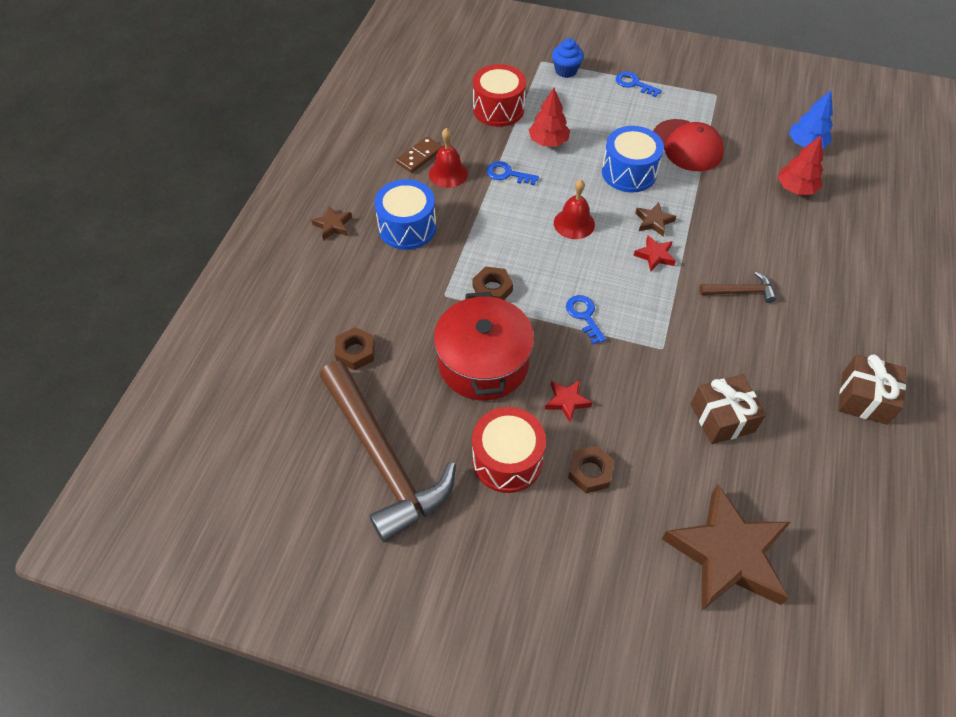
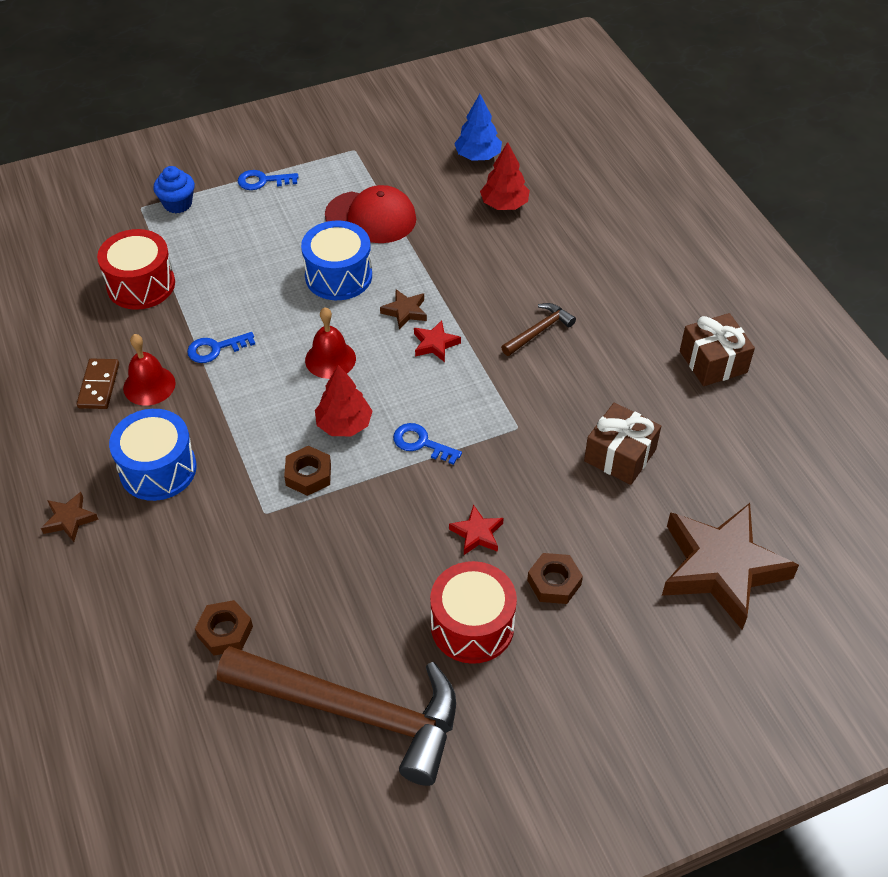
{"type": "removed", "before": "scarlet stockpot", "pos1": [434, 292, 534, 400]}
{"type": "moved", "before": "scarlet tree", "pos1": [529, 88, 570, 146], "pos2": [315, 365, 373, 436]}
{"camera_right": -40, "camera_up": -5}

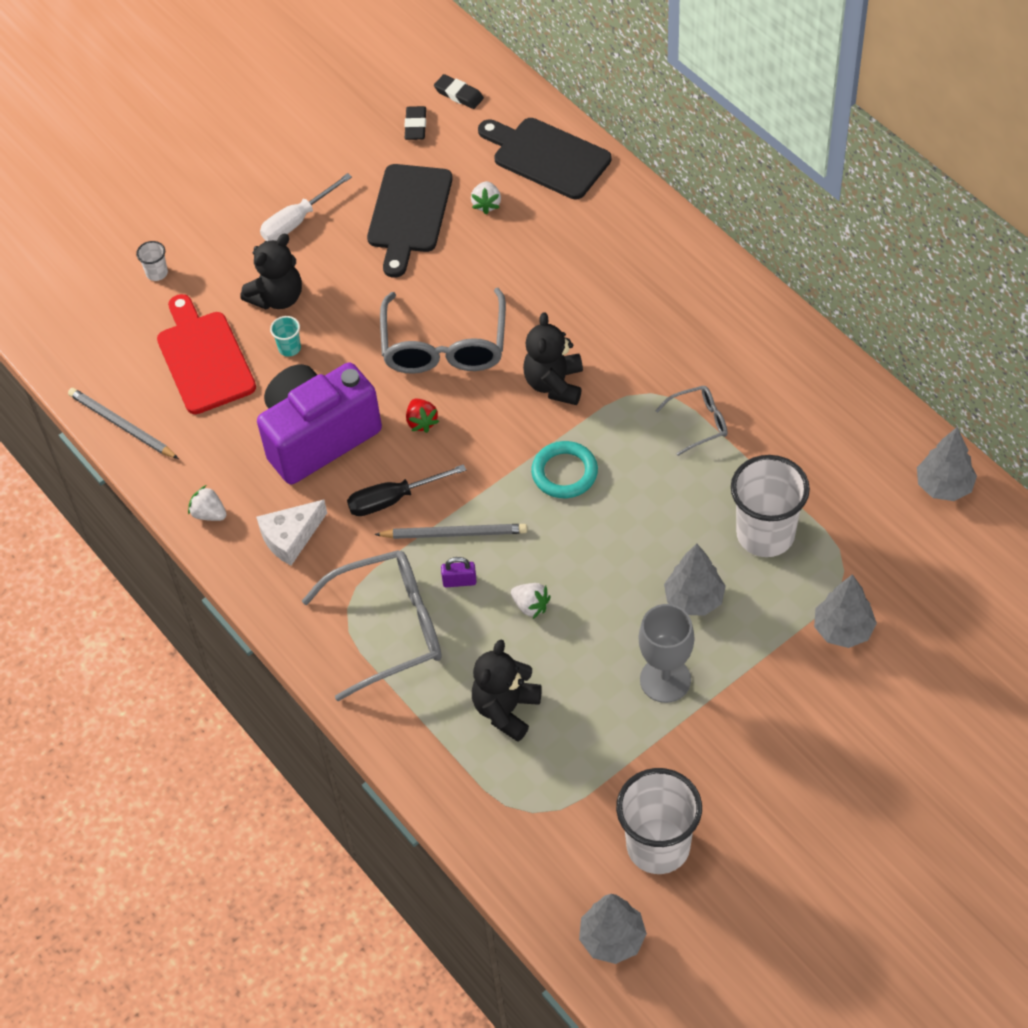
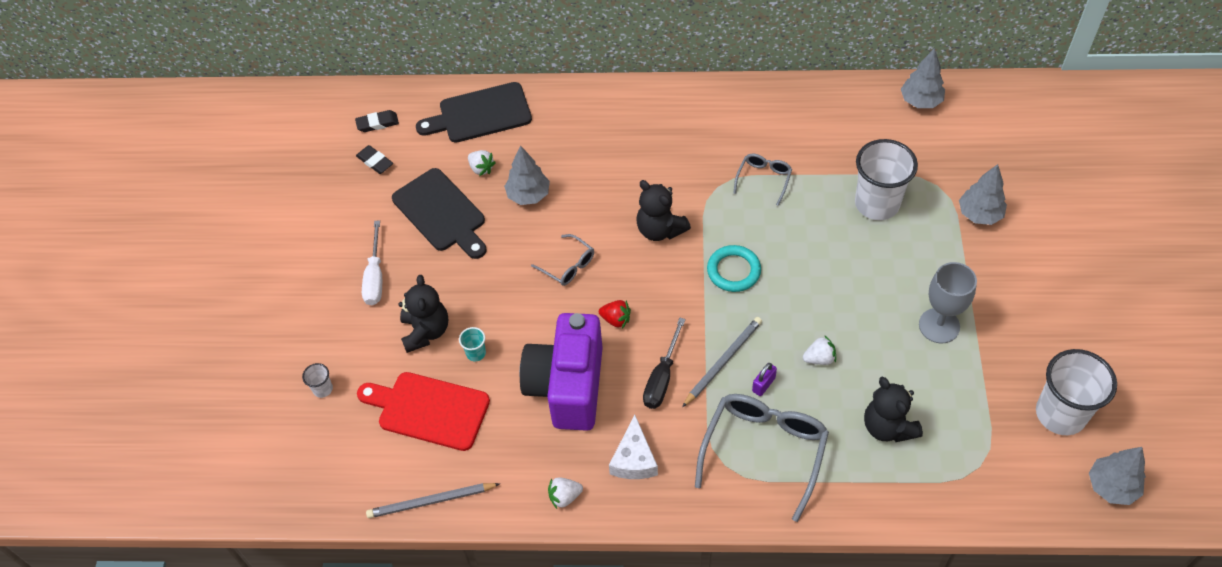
{"type": "moved", "before": "ash-grey tree", "pos1": [664, 543, 726, 616], "pos2": [504, 145, 550, 205]}
{"type": "resized", "before": "ash-grey spectacles", "pos1": [380, 288, 506, 374], "pos2": [531, 234, 594, 286], "scale": 0.51}
{"camera_right": -50, "camera_up": 0}

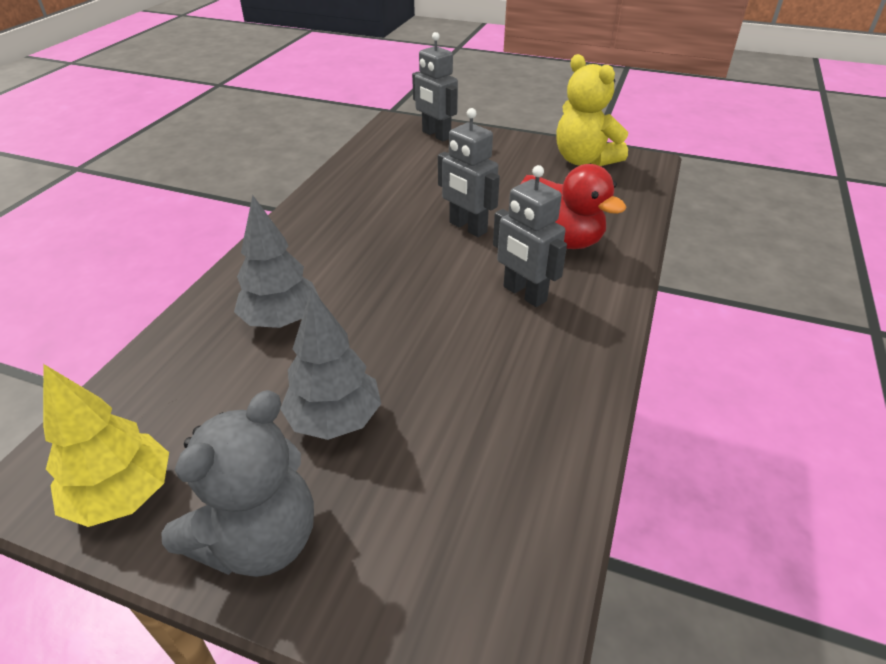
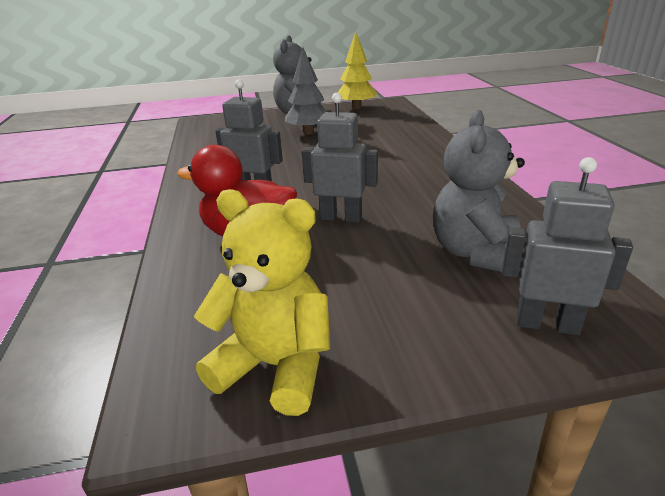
{"type": "removed", "before": "ash-grey tree", "pos1": [234, 195, 320, 328]}
{"type": "added", "after": "ash-grey teddy bear", "pos2": [433, 110, 525, 275]}
{"camera_right": 150, "camera_up": -10}

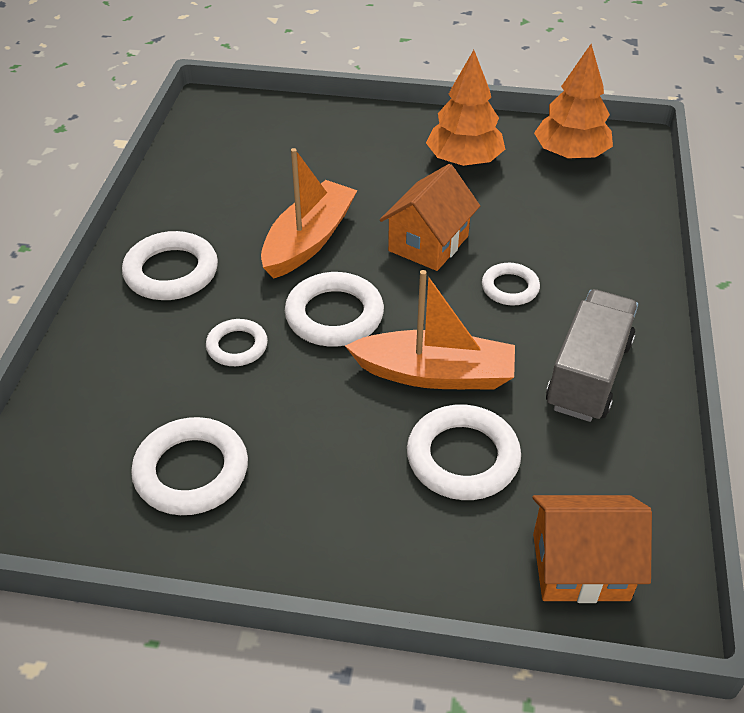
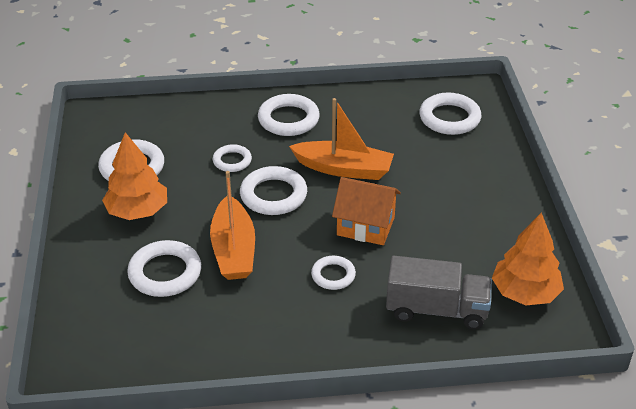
{"type": "removed", "before": "orange toy house", "pos1": [532, 495, 652, 603]}
{"type": "added", "after": "snow-white hoop", "pos2": [419, 93, 481, 135]}
{"type": "moved", "before": "orange tree", "pos1": [426, 50, 505, 166], "pos2": [102, 132, 167, 220]}
{"type": "moved", "before": "ash-grey toy truck", "pos1": [546, 289, 638, 422], "pos2": [386, 256, 492, 329]}
{"camera_right": 75, "camera_up": -5}

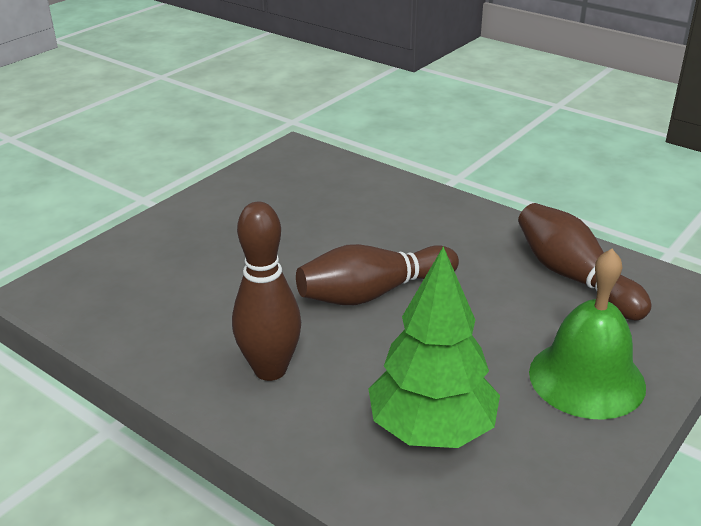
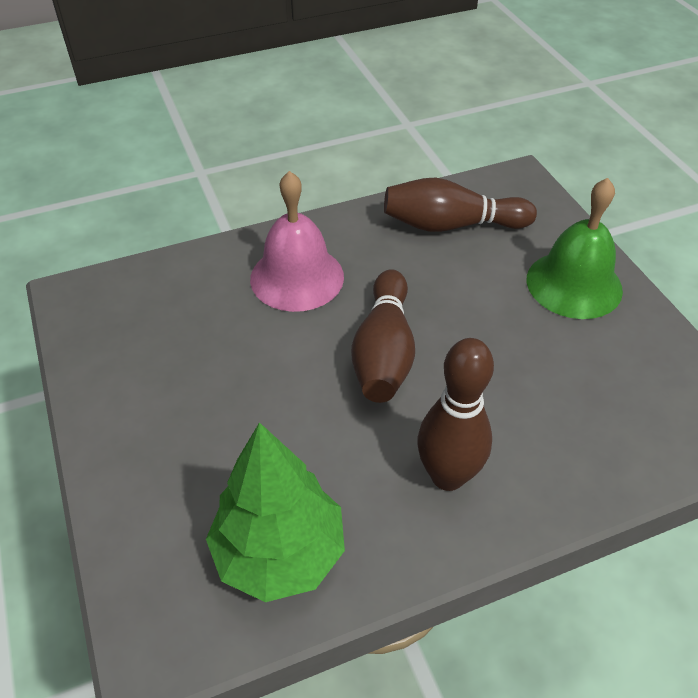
{"type": "added", "after": "rose-pink bell", "pos2": [250, 171, 344, 312]}
{"type": "moved", "before": "green tree", "pos1": [369, 246, 500, 448], "pos2": [206, 422, 345, 602]}
{"camera_right": -60, "camera_up": 15}

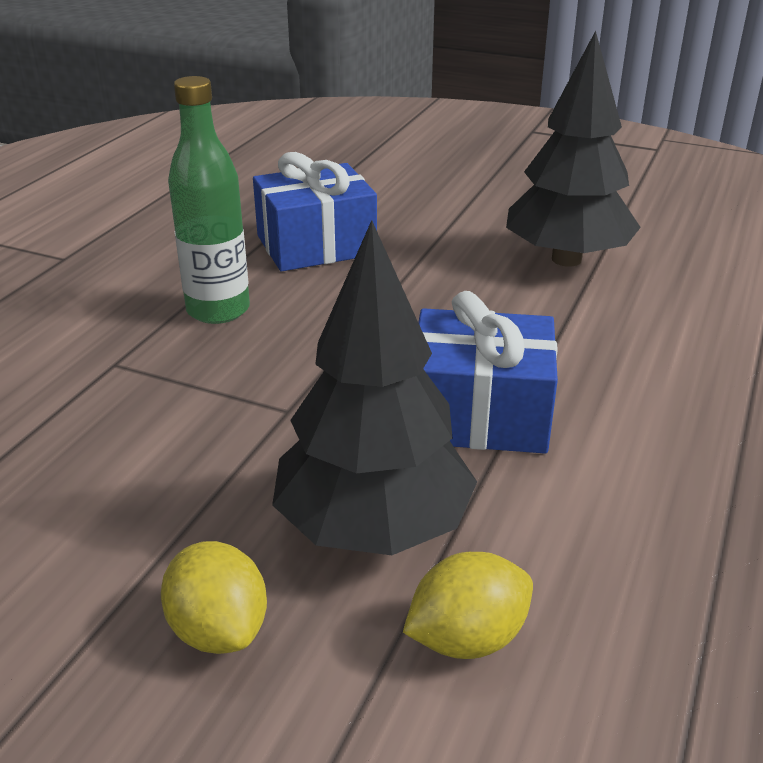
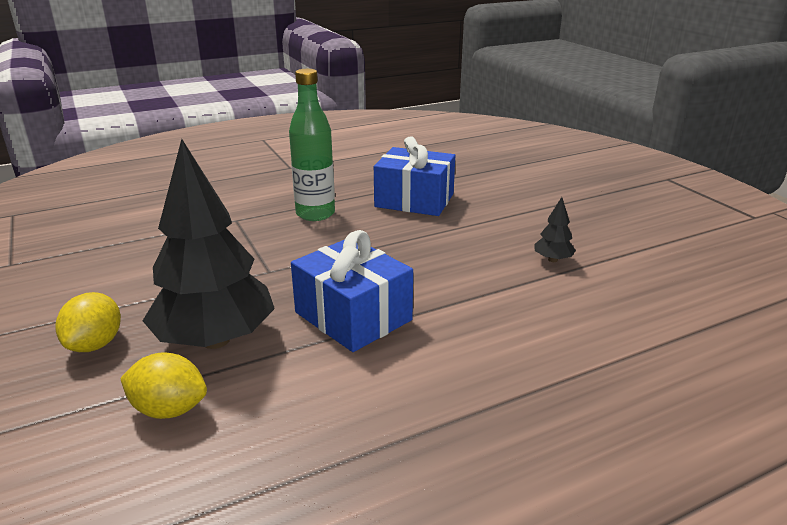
{"type": "resized", "before": "ebony tree", "pos1": [506, 31, 641, 267], "pos2": [534, 197, 576, 262], "scale": 0.4}
{"camera_right": 40, "camera_up": -5}

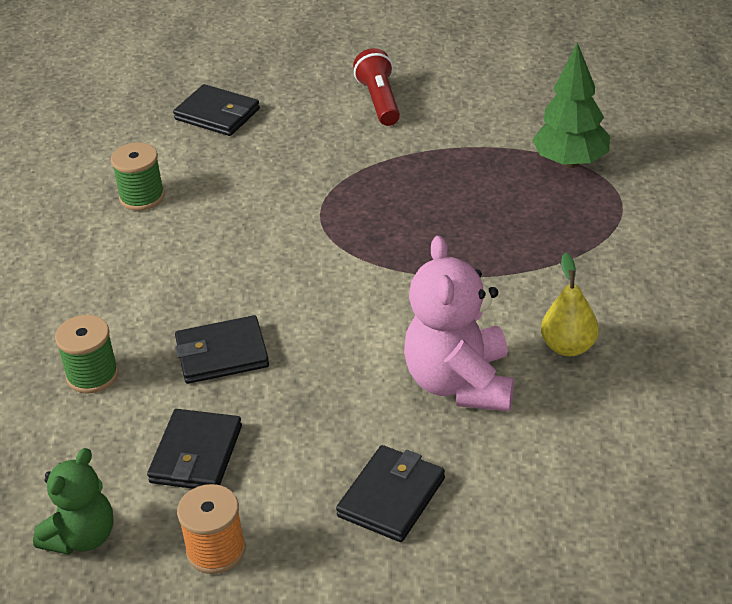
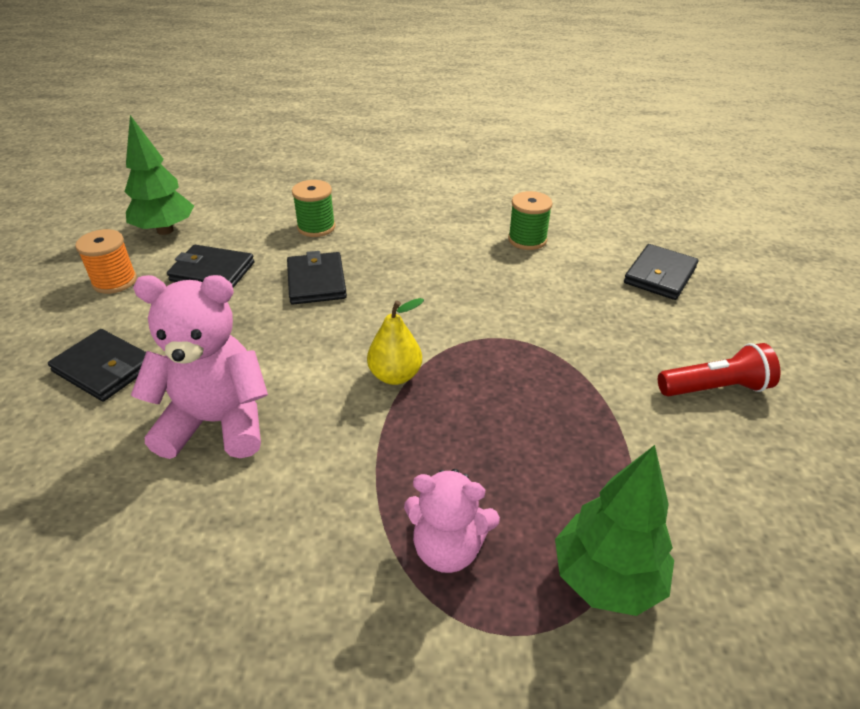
{"type": "added", "after": "rose-pink teddy bear", "pos2": [404, 469, 500, 573]}
{"type": "moved", "before": "golden pear", "pos1": [541, 253, 599, 356], "pos2": [367, 298, 424, 385]}
{"type": "replaced", "before": "green teddy bear", "after": "green tree", "pos1": [33, 448, 114, 555], "pos2": [125, 115, 194, 235]}
{"camera_right": 90, "camera_up": 0}

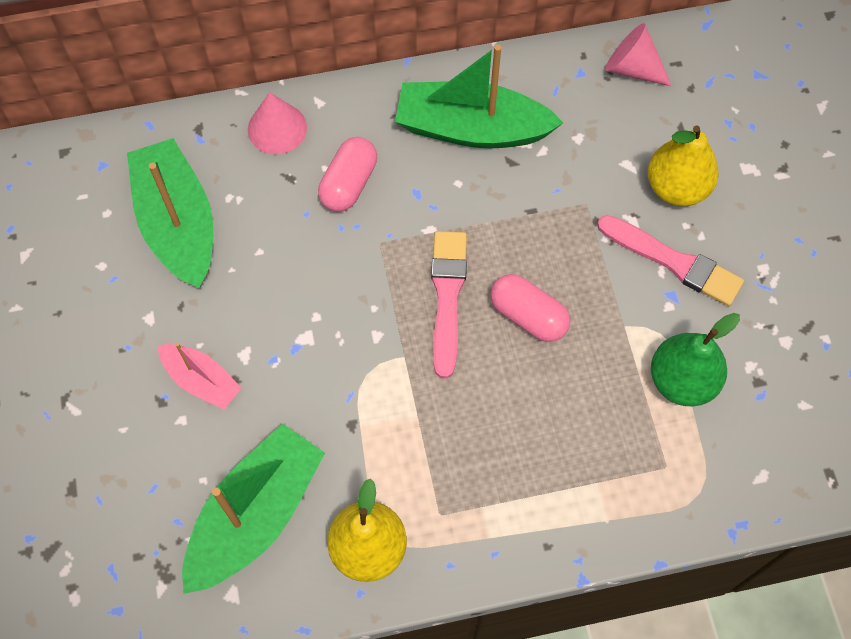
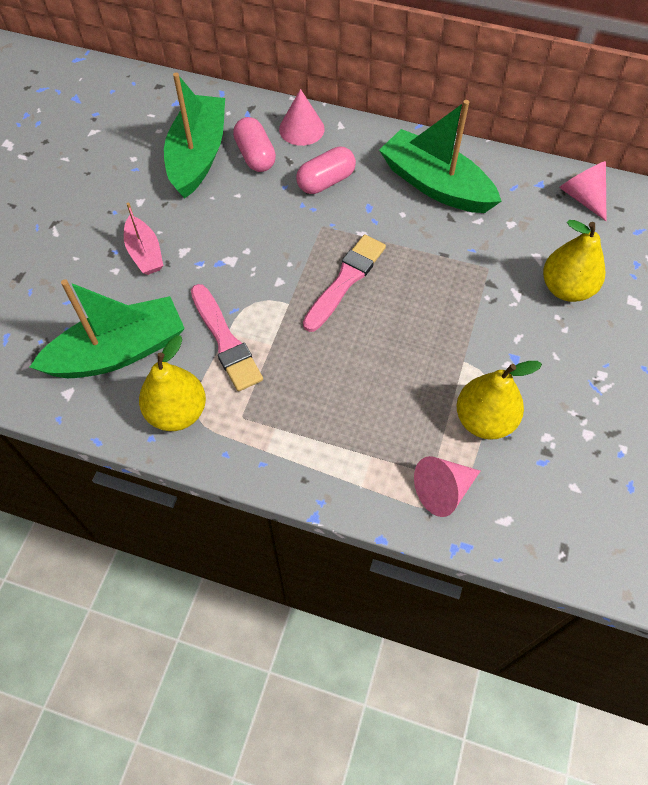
{"type": "added", "after": "rose-pink cone", "pos2": [414, 456, 480, 517]}
{"type": "moved", "before": "rose-pink pill shape", "pos1": [491, 274, 571, 342], "pos2": [233, 117, 276, 172]}
{"type": "moved", "before": "rose-pink brush", "pos1": [597, 215, 744, 306], "pos2": [191, 284, 263, 392]}
{"type": "recoloured", "before": "green pear", "after": "golden pear", "pos1": [651, 313, 740, 406], "pos2": [456, 361, 542, 440]}
{"camera_right": 30, "camera_up": -5}

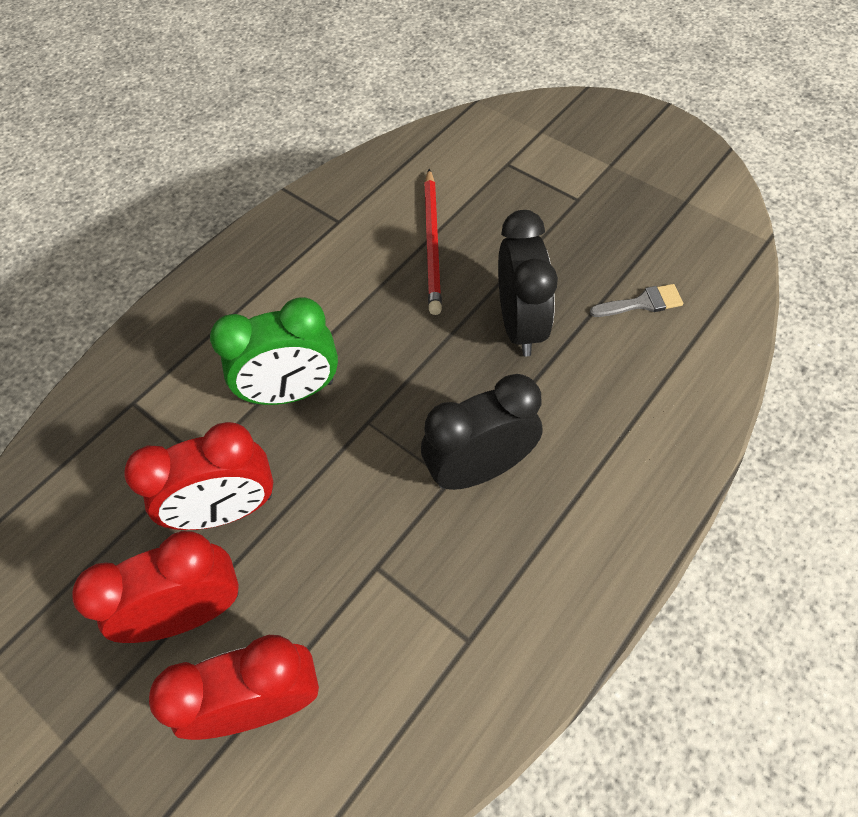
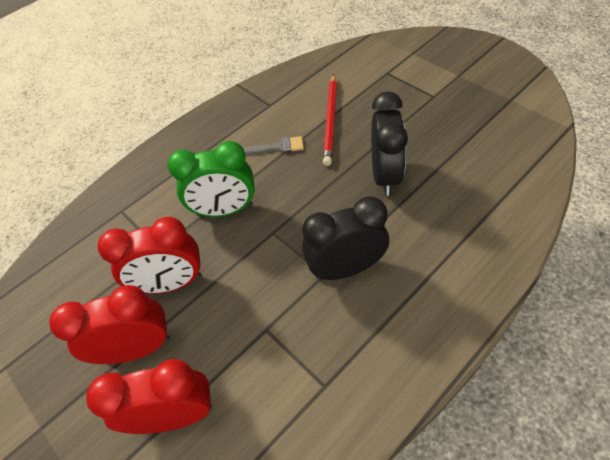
{"type": "moved", "before": "ash-grey brush", "pos1": [590, 284, 684, 317], "pos2": [244, 136, 304, 154]}
{"camera_right": 10, "camera_up": -5}

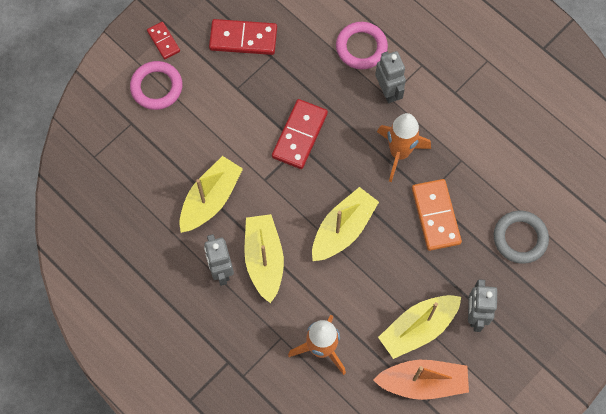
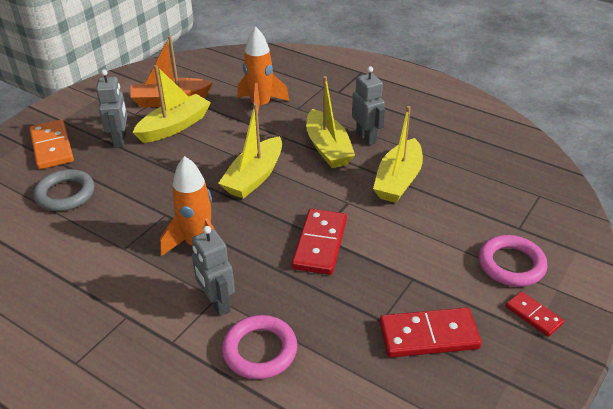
{"type": "moved", "before": "orange domino tile", "pos1": [412, 179, 462, 251], "pos2": [30, 120, 74, 169]}
{"camera_right": 170, "camera_up": -30}

